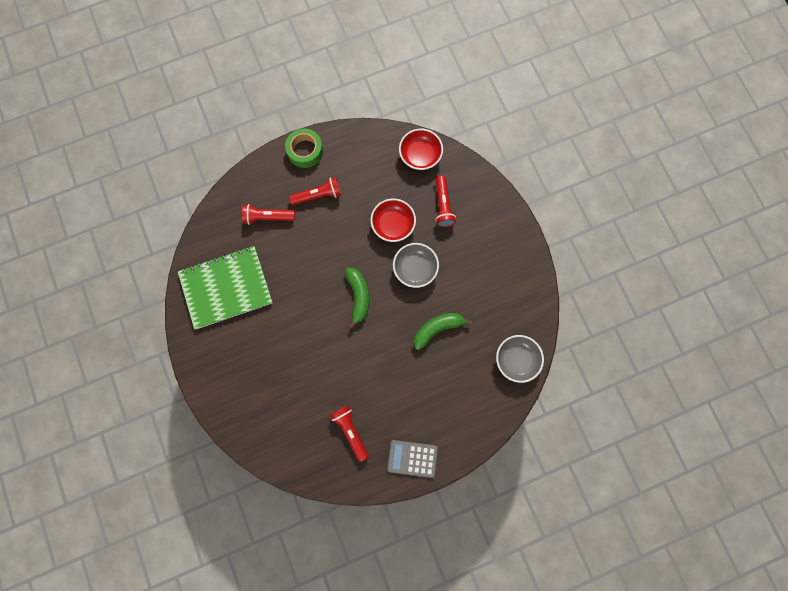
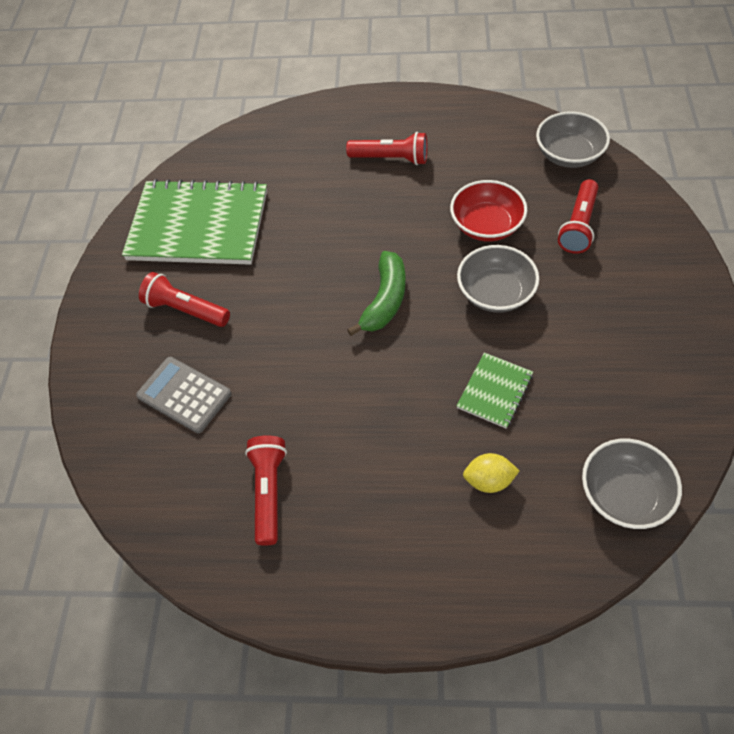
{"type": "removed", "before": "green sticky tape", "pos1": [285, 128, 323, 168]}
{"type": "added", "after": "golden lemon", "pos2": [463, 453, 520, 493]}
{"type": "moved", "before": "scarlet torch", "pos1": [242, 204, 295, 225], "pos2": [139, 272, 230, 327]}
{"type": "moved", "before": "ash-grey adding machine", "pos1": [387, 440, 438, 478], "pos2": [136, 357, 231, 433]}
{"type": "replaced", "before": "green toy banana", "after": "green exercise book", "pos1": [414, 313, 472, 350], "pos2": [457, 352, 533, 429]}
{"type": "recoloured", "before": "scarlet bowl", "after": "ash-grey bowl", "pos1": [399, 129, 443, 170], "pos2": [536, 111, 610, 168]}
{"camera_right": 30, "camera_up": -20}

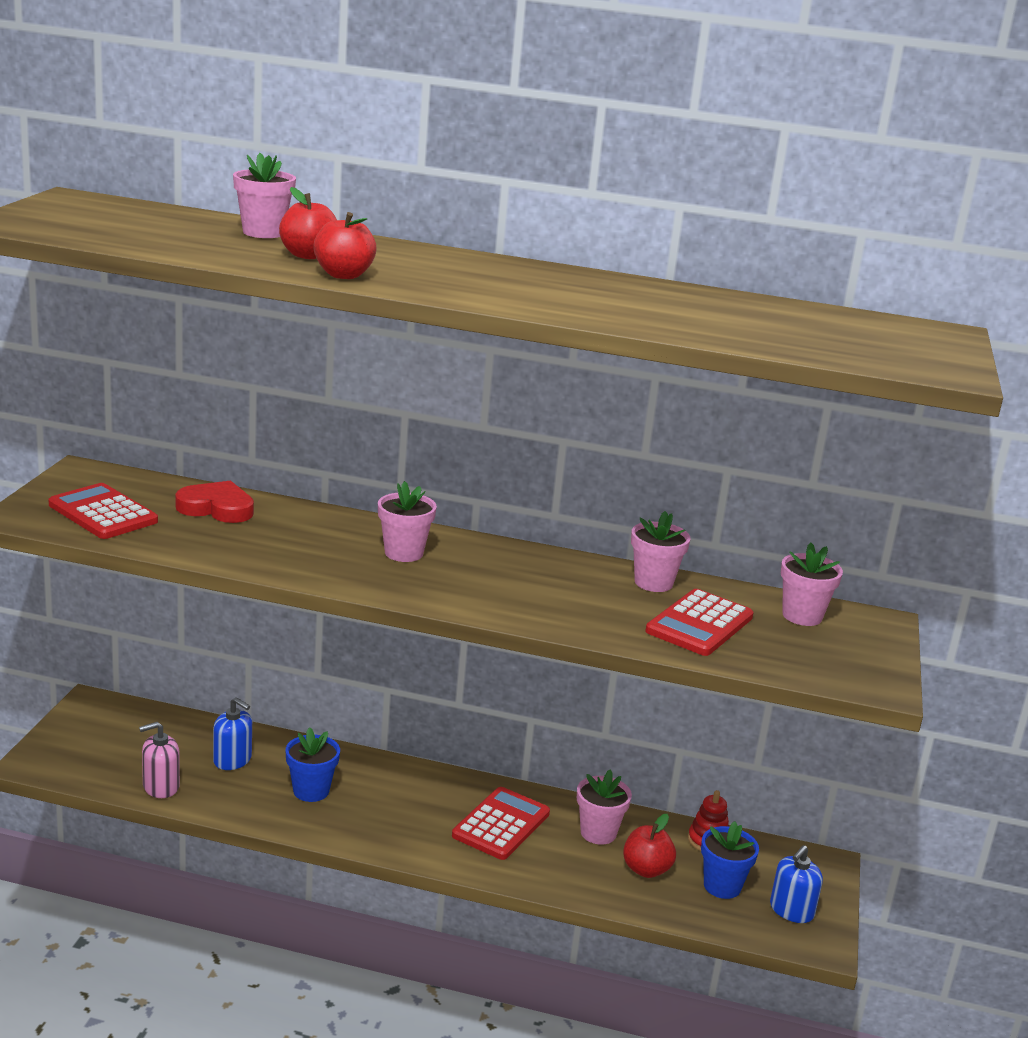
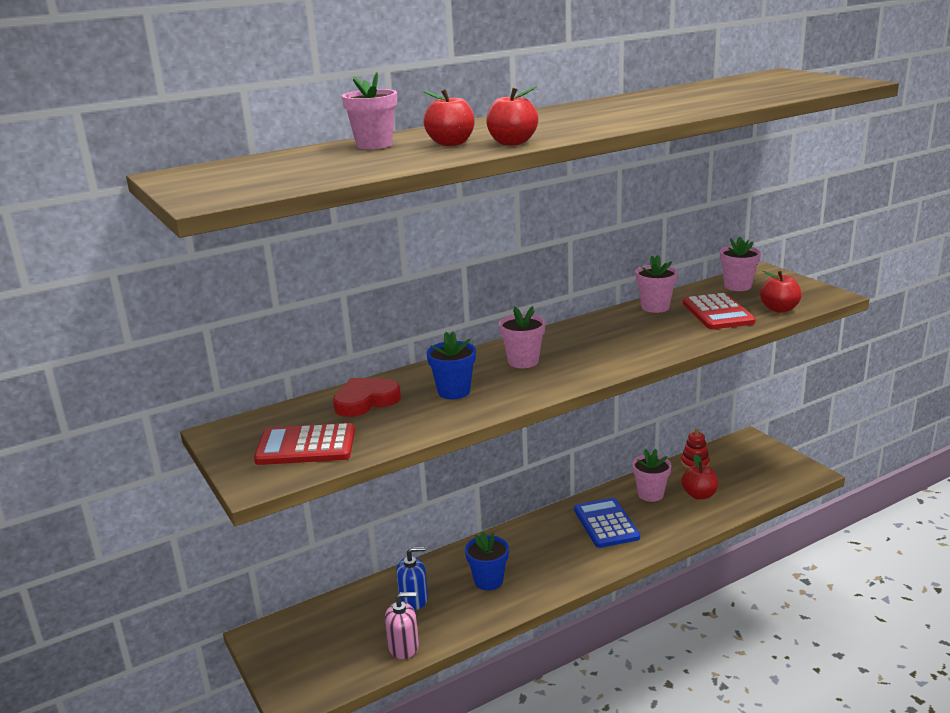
{"type": "removed", "before": "blue soap pump", "pos1": [770, 845, 823, 923]}
{"type": "added", "after": "scarlet apple", "pos2": [760, 271, 802, 313]}
{"type": "moved", "before": "blue plant pot", "pos1": [701, 821, 759, 899], "pos2": [427, 331, 476, 399]}
{"type": "recoloured", "before": "scarlet adding machine", "after": "blue adding machine", "pos1": [452, 787, 550, 860], "pos2": [574, 498, 640, 548]}
{"type": "turned", "before": "rose-pink soap pump", "pos1": [139, 722, 180, 798], "pos2": [385, 592, 419, 659], "turn": -120}
{"camera_right": -40, "camera_up": 0}

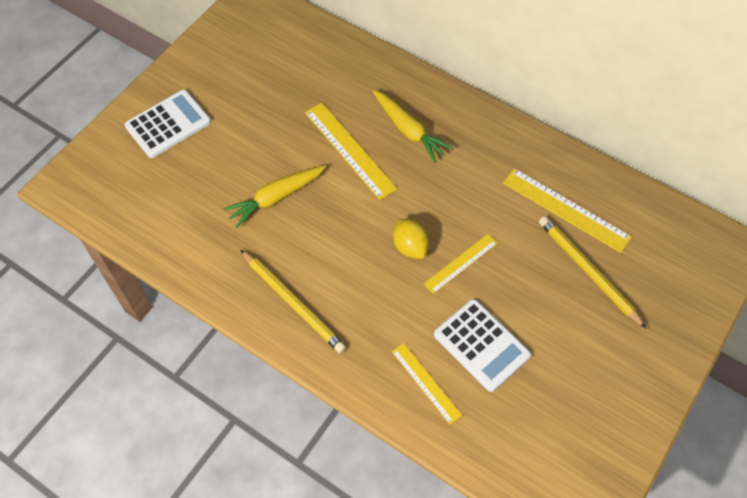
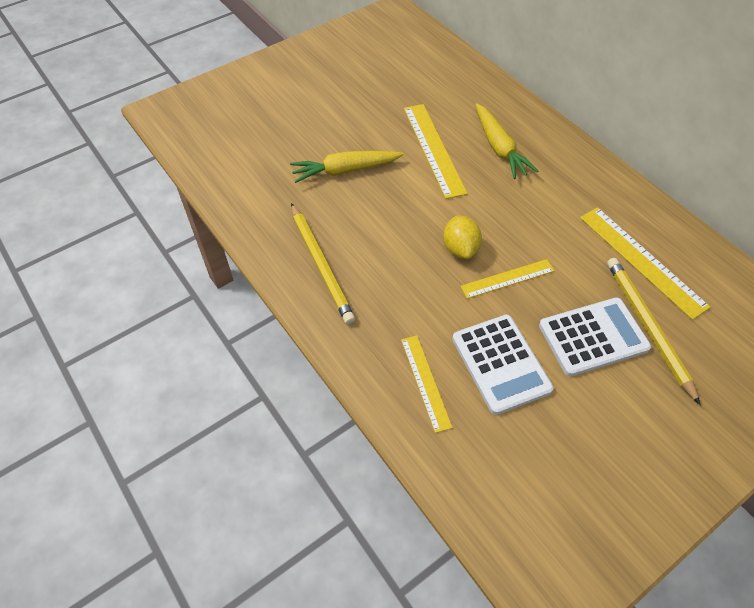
{"type": "moved", "before": "snow-white adding machine", "pos1": [125, 90, 211, 158], "pos2": [539, 297, 651, 376]}
{"camera_right": 20, "camera_up": -5}

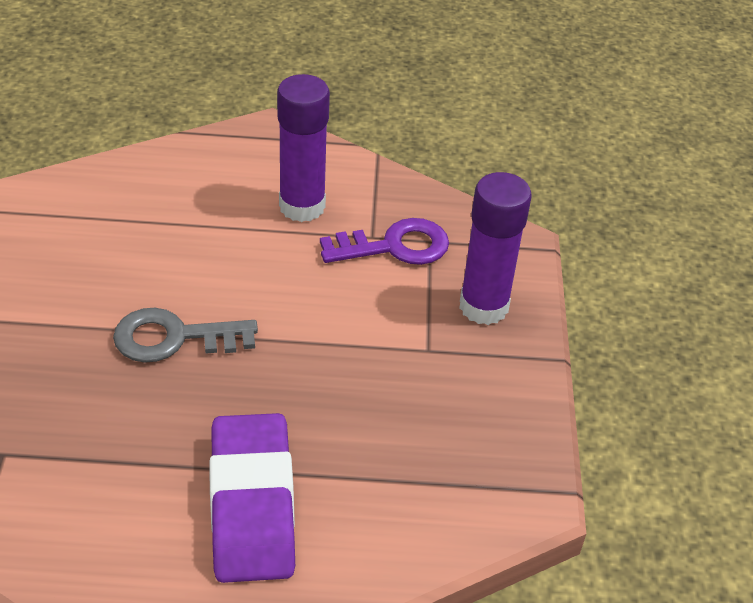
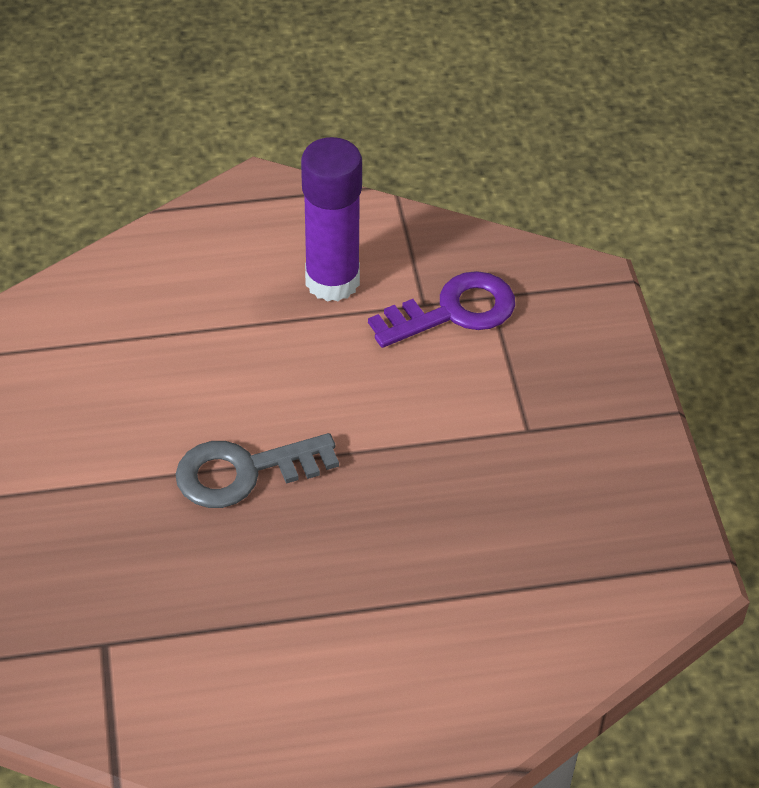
{"type": "removed", "before": "purple gum eraser", "pos1": [209, 413, 295, 583]}
{"type": "removed", "before": "purple glue stick", "pos1": [459, 172, 532, 325]}
{"camera_right": -10, "camera_up": 5}

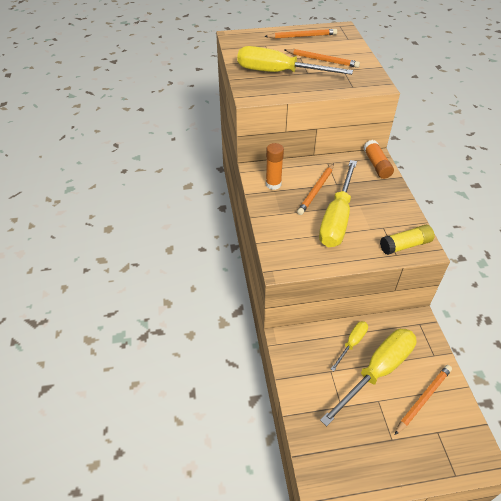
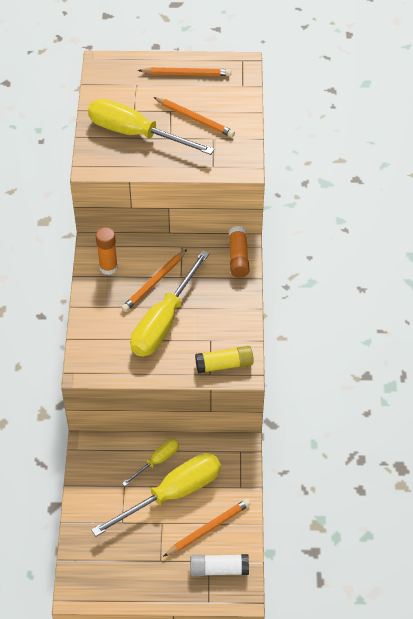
{"type": "added", "after": "snow-white glue stick", "pos2": [190, 554, 249, 576]}
{"camera_right": 10, "camera_up": 5}

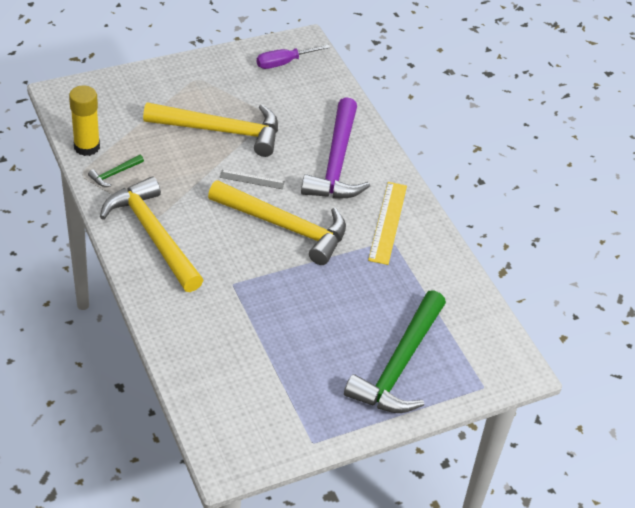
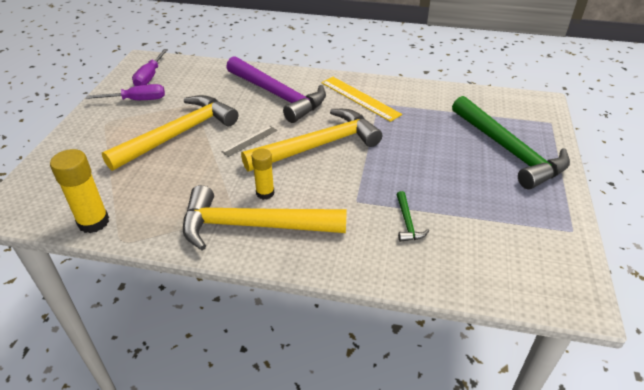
{"type": "added", "after": "purple flat screwdriver", "pos2": [86, 84, 165, 100]}
{"type": "added", "after": "golden glue stick", "pos2": [252, 149, 274, 200]}
{"type": "moved", "before": "green carpenter's hammer", "pos1": [88, 155, 144, 187], "pos2": [396, 191, 429, 242]}
{"camera_right": -50, "camera_up": -5}

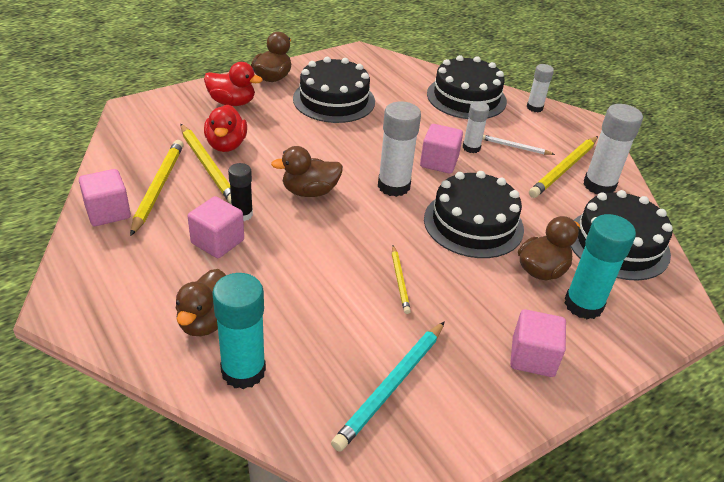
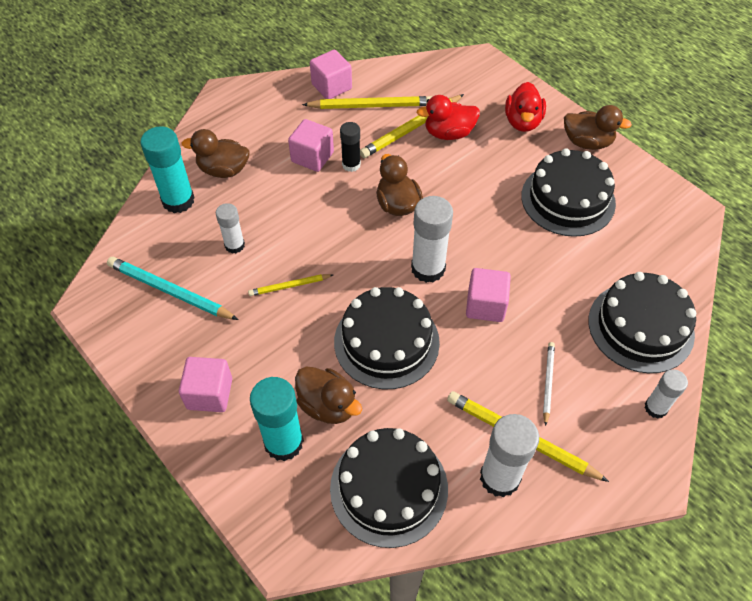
{"type": "moved", "before": "snow-white glue stick", "pos1": [463, 101, 489, 153], "pos2": [216, 203, 245, 254]}
{"camera_right": 85, "camera_up": 15}

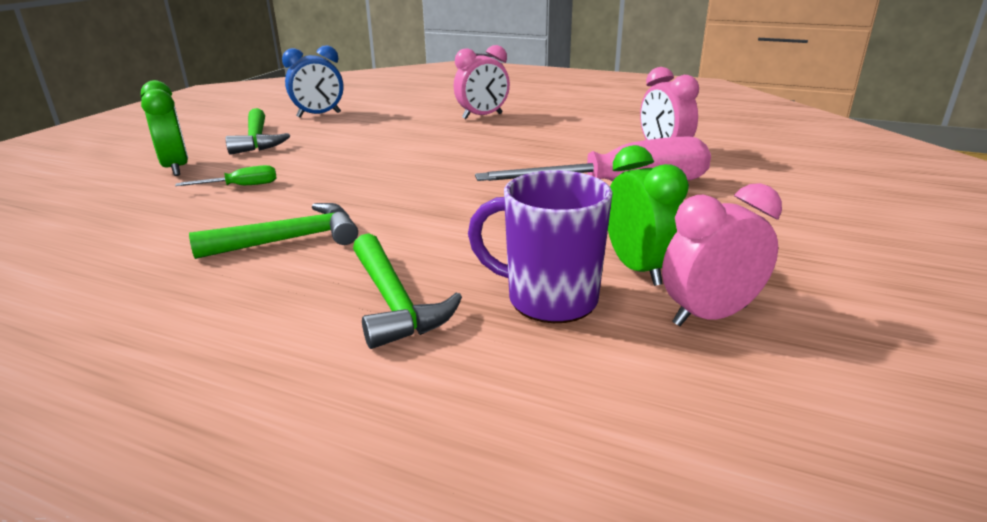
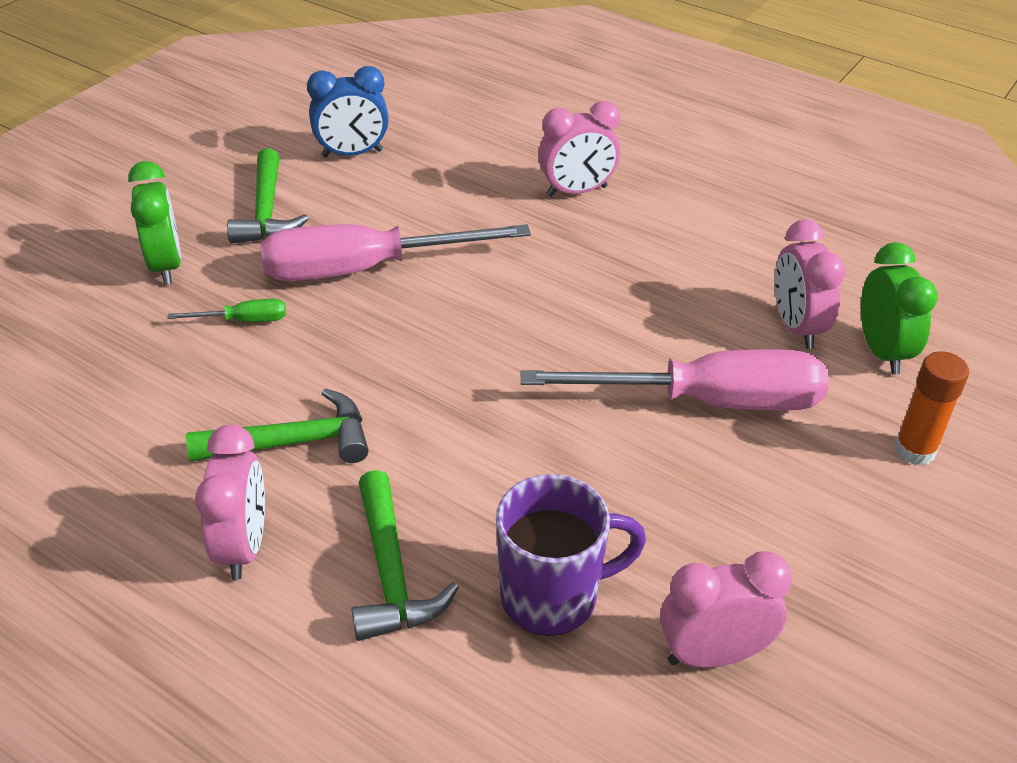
{"type": "added", "after": "rose-pink alarm clock", "pos2": [195, 425, 265, 580]}
{"type": "added", "after": "rose-pink flat screwdriver", "pos2": [260, 224, 531, 281]}
{"type": "added", "after": "orange glue stick", "pos2": [894, 351, 969, 465]}
{"type": "moved", "before": "green alarm clock", "pos1": [608, 145, 689, 286], "pos2": [861, 242, 938, 375]}
{"type": "turned", "before": "purple tea mug", "pos1": [468, 170, 613, 323], "pos2": [496, 474, 646, 636], "turn": 135}
{"camera_right": 10, "camera_up": 15}

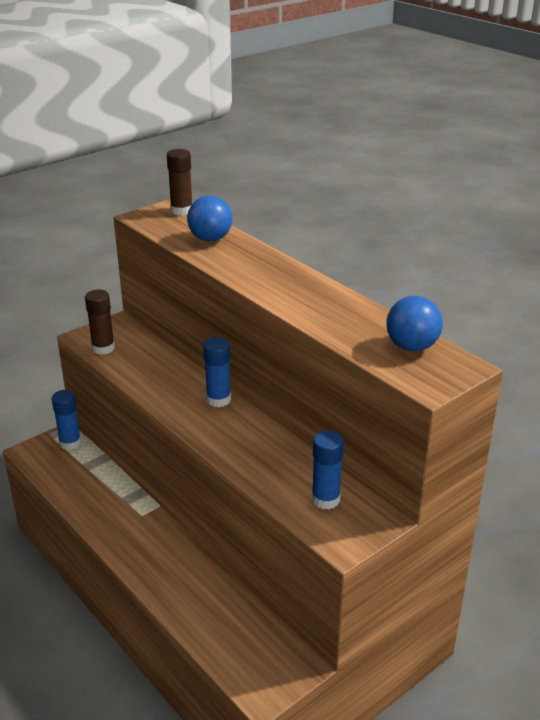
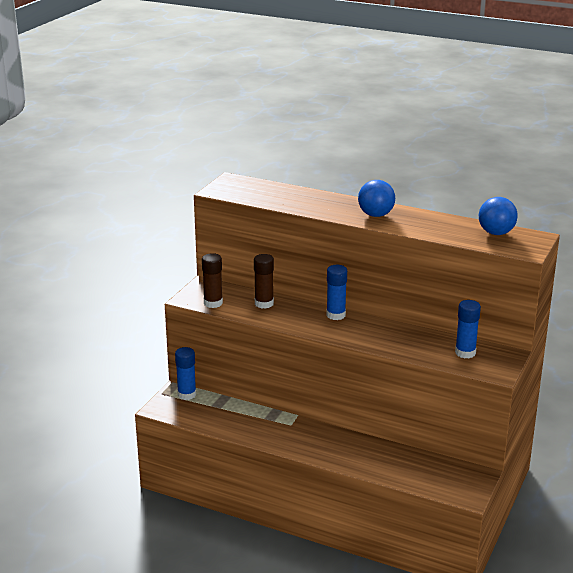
{"type": "moved", "before": "dark brown glue stick", "pos1": [167, 149, 192, 216], "pos2": [254, 254, 274, 309]}
{"type": "moved", "before": "blue sphere", "pos1": [187, 196, 232, 241], "pos2": [358, 180, 395, 217]}
{"camera_right": -25, "camera_up": -5}

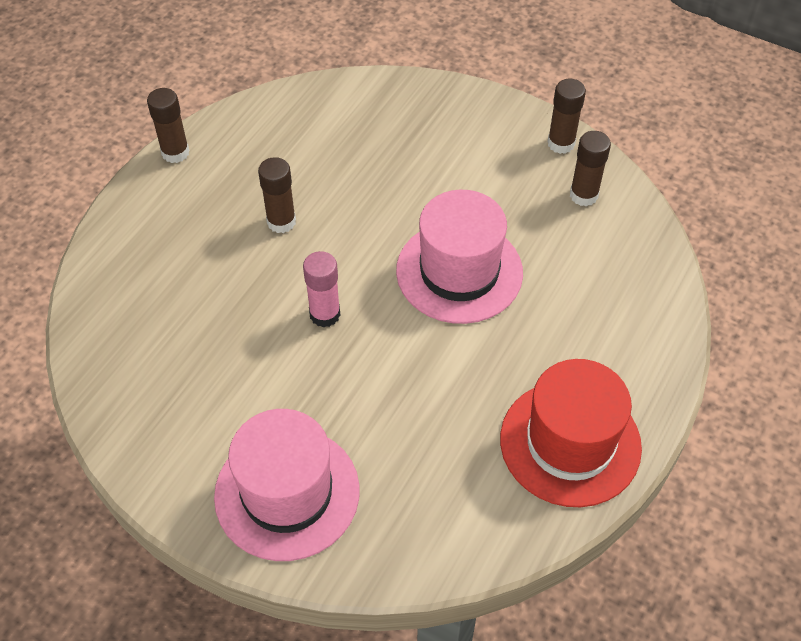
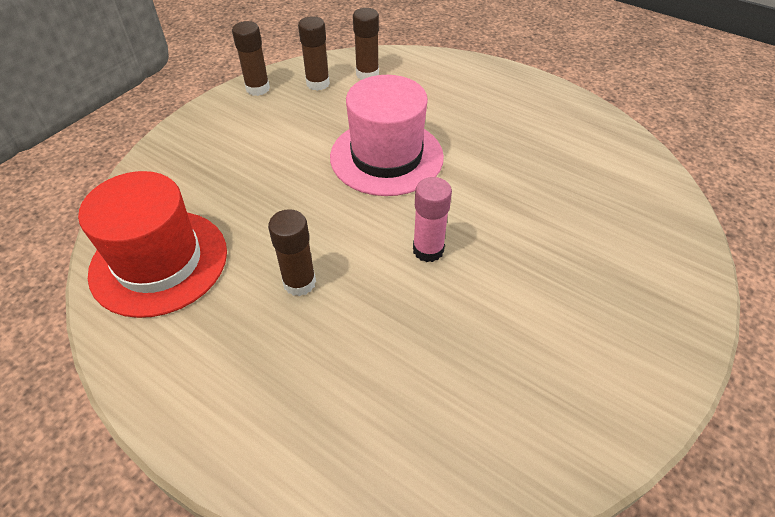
{"type": "removed", "before": "rose-pink tall hat", "pos1": [214, 409, 360, 561]}
{"type": "moved", "before": "dark brown glue stick", "pos1": [147, 88, 189, 163], "pos2": [353, 8, 379, 80]}
{"type": "moved", "before": "scarlet tall hat", "pos1": [500, 359, 642, 507], "pos2": [78, 171, 227, 318]}
{"camera_right": -85, "camera_up": -5}

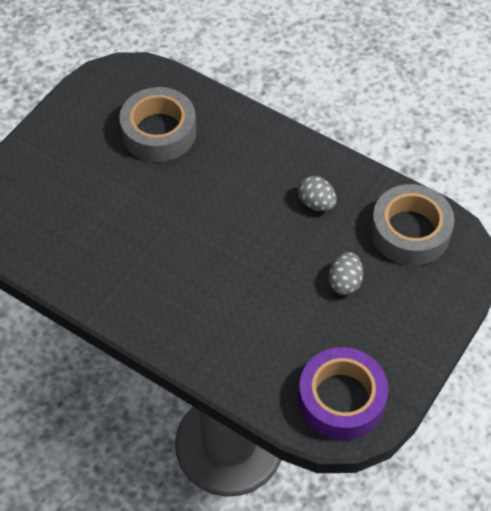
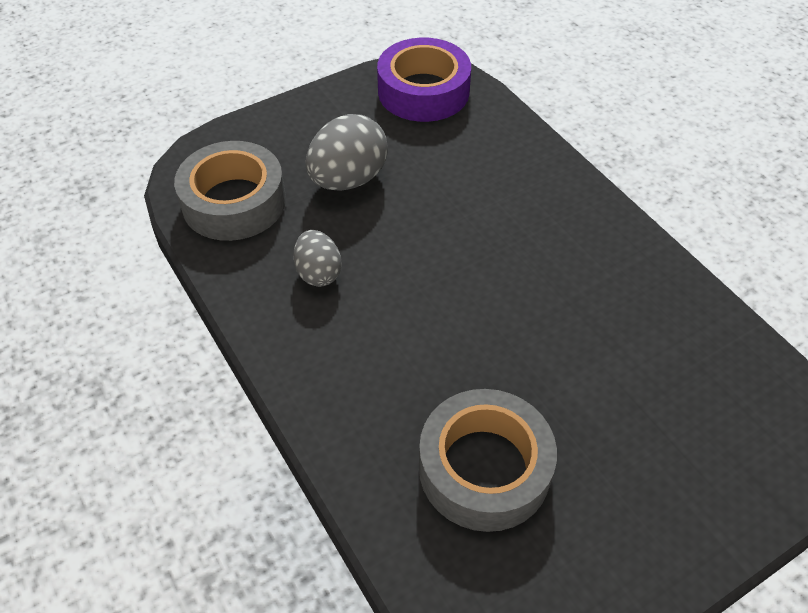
{"type": "resized", "before": "ash-grey toy egg", "pos1": [329, 252, 363, 295], "pos2": [306, 114, 388, 191], "scale": 1.64}
{"camera_right": -155, "camera_up": -5}

